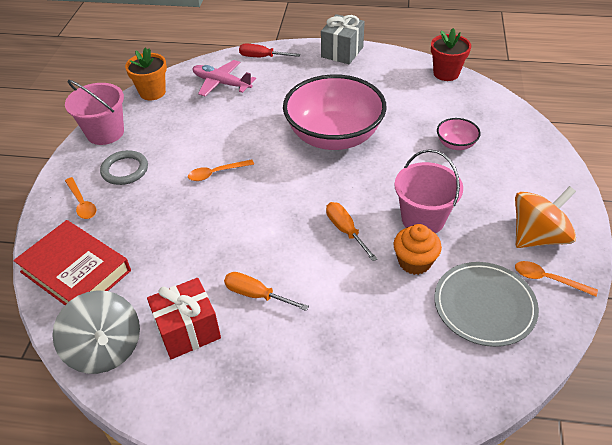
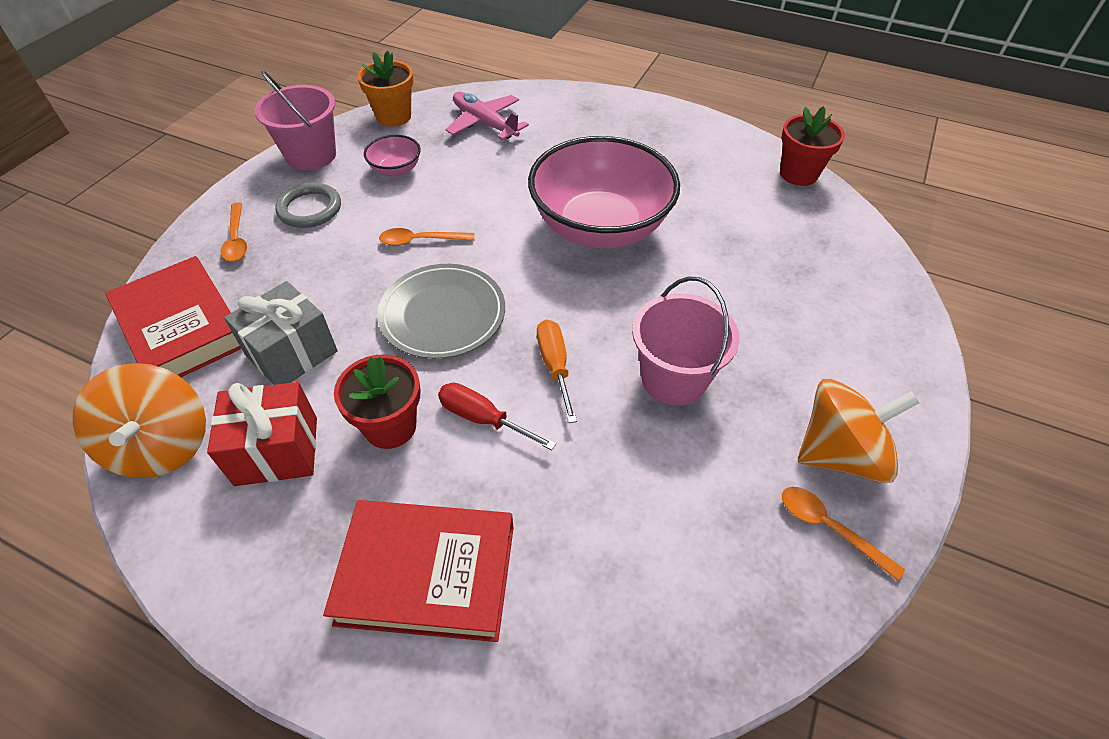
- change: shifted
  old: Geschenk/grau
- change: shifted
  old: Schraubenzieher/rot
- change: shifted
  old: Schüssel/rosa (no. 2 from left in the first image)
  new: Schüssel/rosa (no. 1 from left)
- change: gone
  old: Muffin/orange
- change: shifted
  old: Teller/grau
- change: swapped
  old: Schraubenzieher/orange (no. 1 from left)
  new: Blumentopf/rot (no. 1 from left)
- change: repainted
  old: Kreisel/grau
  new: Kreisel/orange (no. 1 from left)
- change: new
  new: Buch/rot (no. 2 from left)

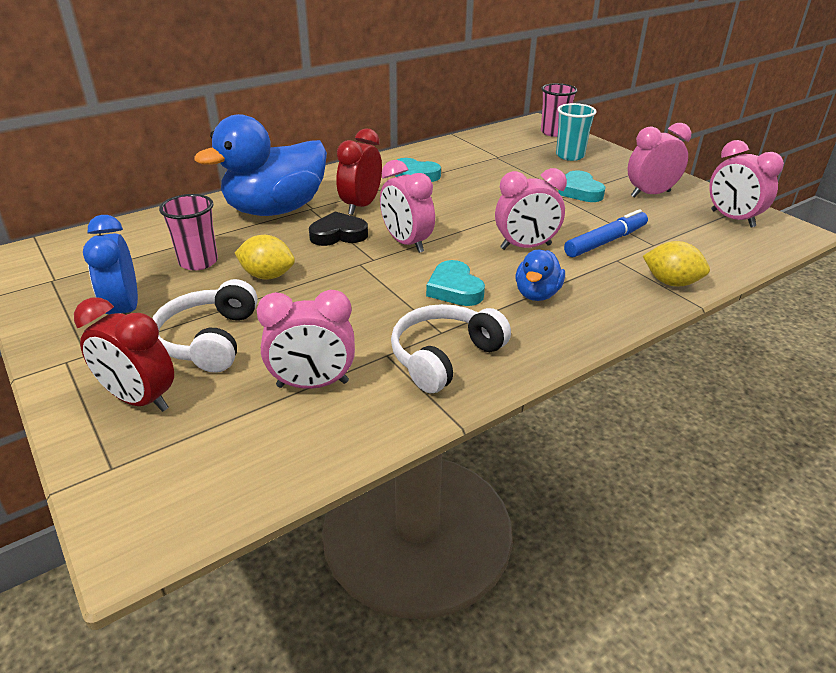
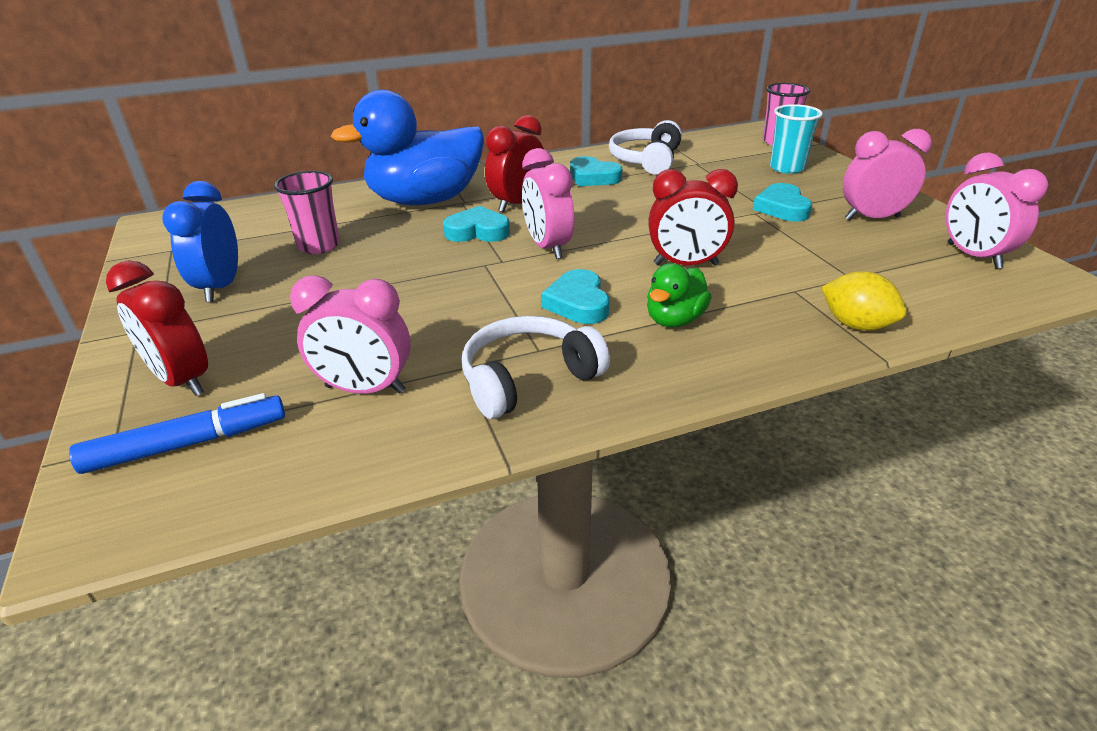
- change: repainted
  old: Wecker/rosa (no. 3 from left)
  new: Wecker/rot (no. 3 from left)
- change: shifted
  old: Filzstift/blau
- change: repainted
  old: Herz/schwarz
  new: Herz/türkis (no. 1 from left)
- change: gone
  old: Zitrone/gelb (no. 1 from left)
- change: repainted
  old: Ente/blau (no. 2 from left)
  new: Ente/grün
- change: shifted
  old: Kopfhörer/weiß (no. 1 from left in the first image)
  new: Kopfhörer/weiß (no. 2 from left)

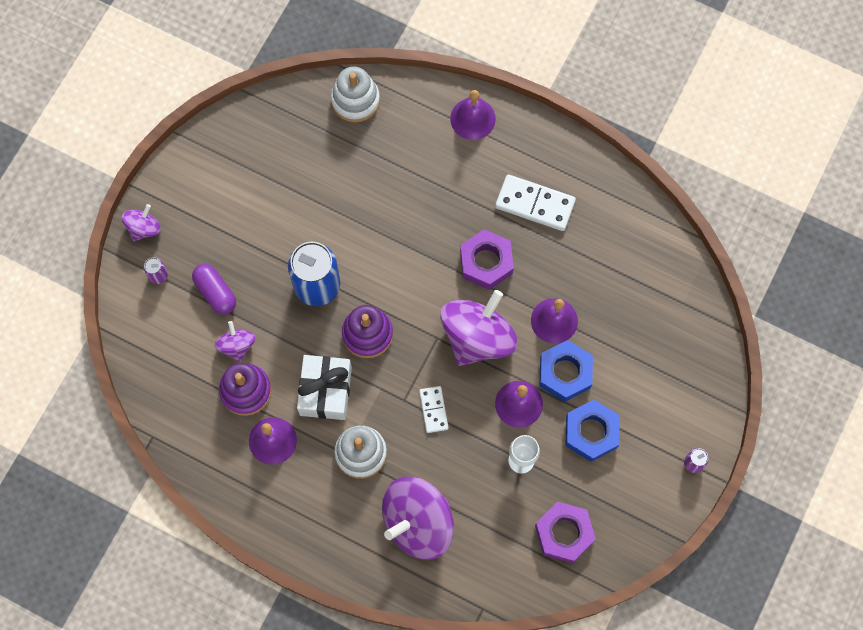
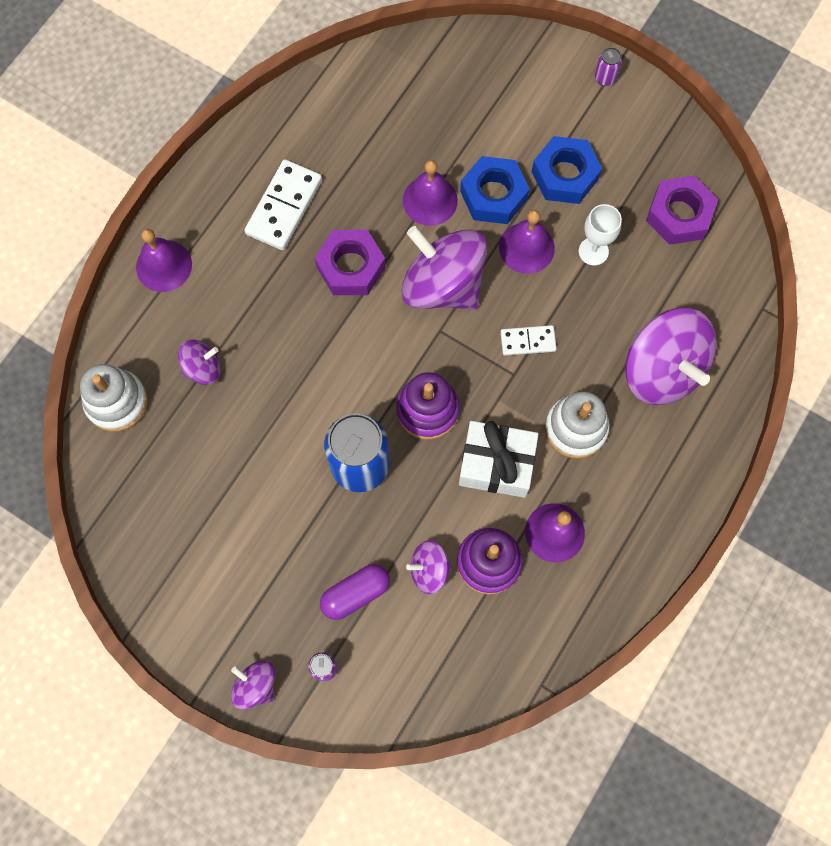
- change: new
  new: Kreisel/lila (no. 1 from left)

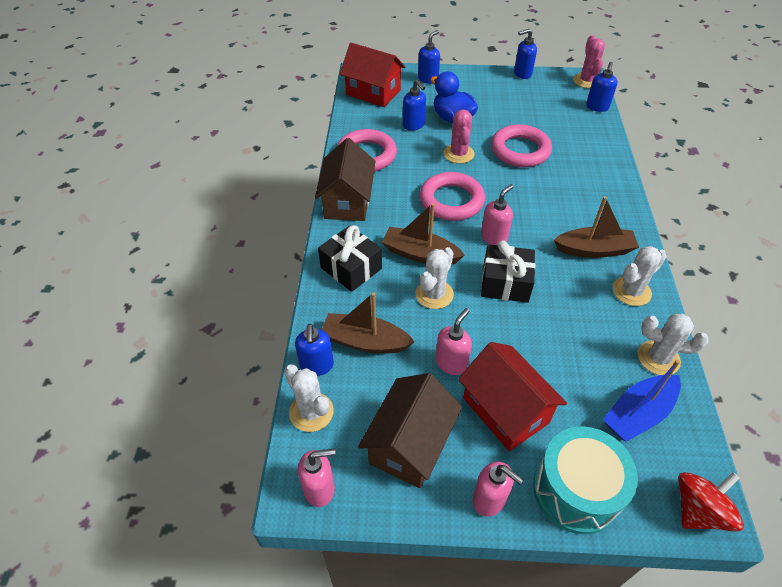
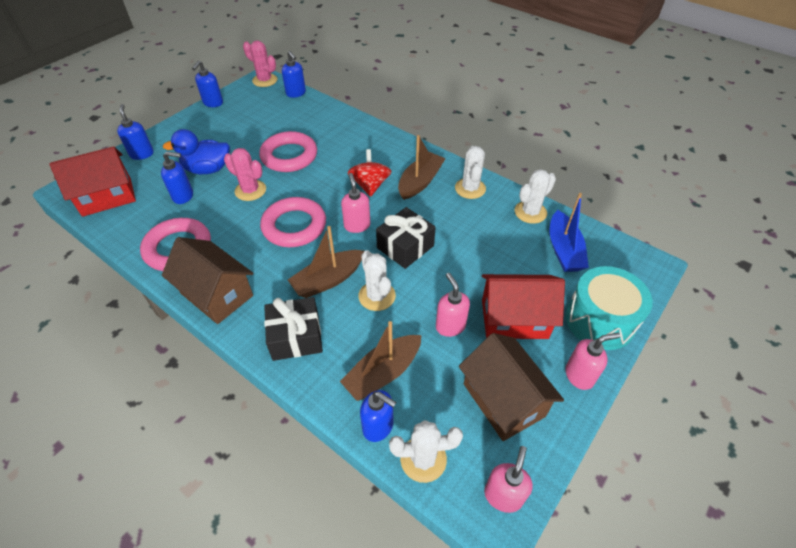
- change: shifted
  old: Kreisel/rot

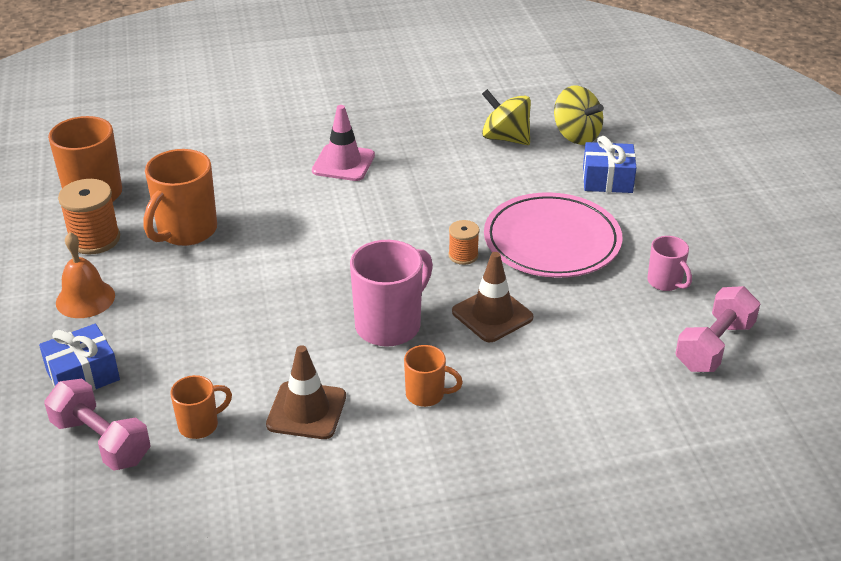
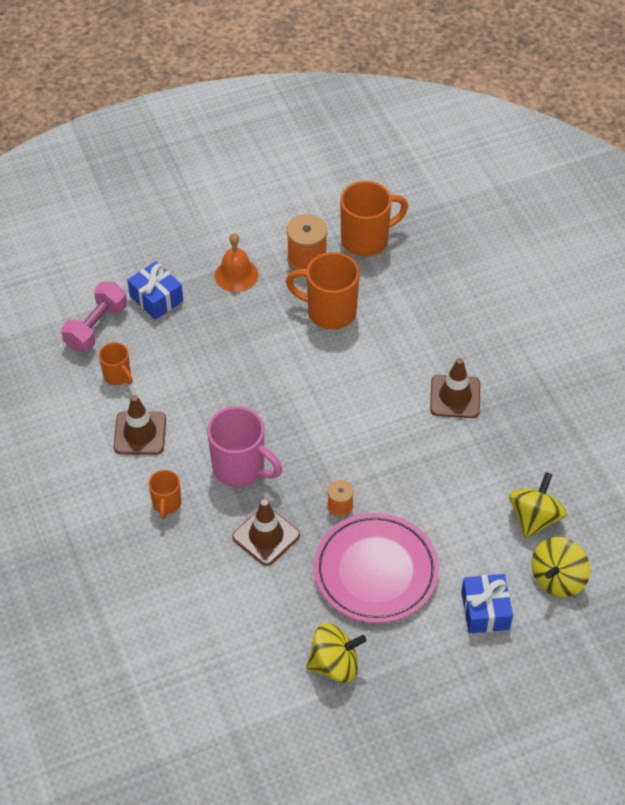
- change: repainted
  old: Leitkegel/rosa
  new: Leitkegel/braun (no. 3 from left)
- change: swapped
  old: Tasse/rosa (no. 2 from left)
  new: Kreisel/gelb (no. 1 from left)
- change: gone
  old: Hantel/rosa (no. 2 from left)

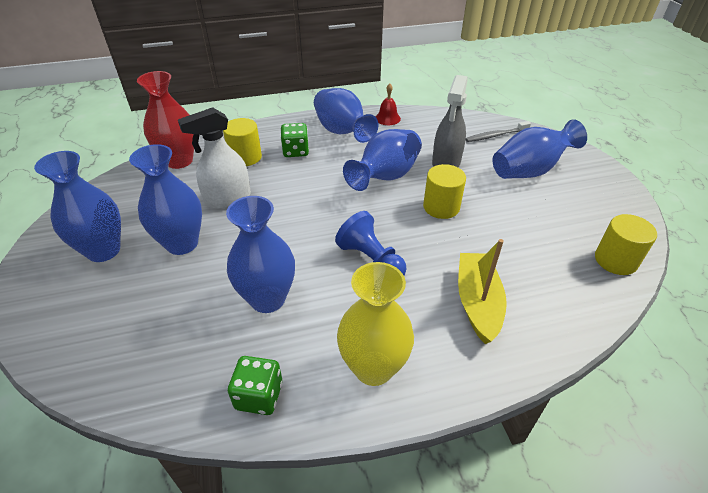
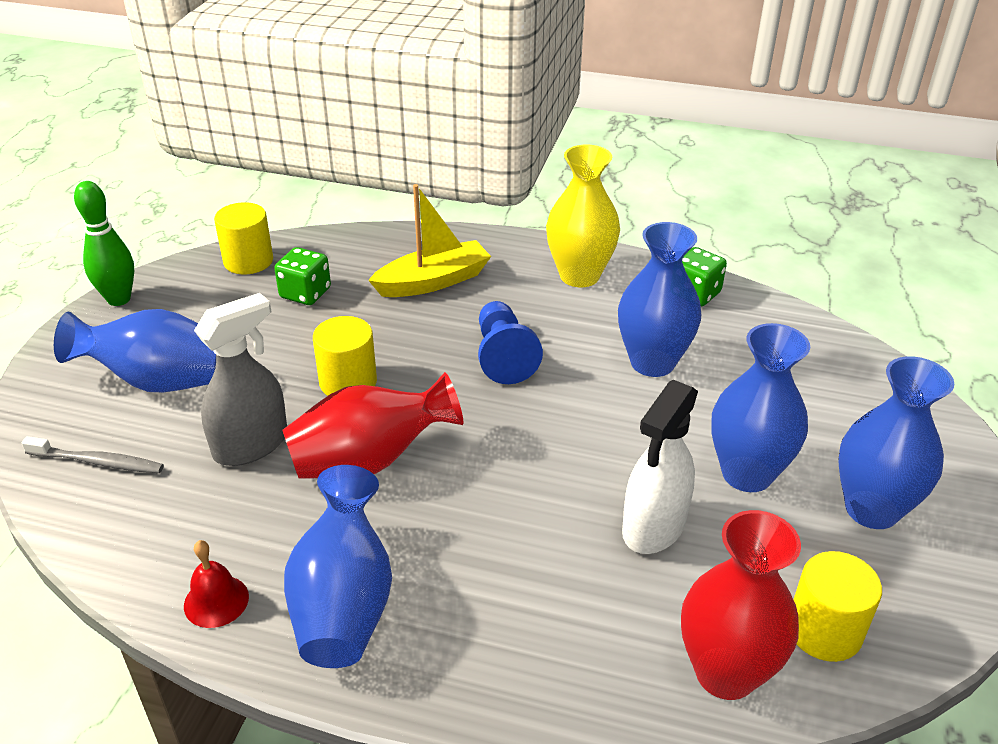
- change: rotated
  old: Sprühflasche/weiß
  degrees: 120
- change: shifted
  old: Vollzylinder/gelb (no. 1 from left in the first image)
  new: Vollzylinder/gelb (no. 3 from left)
- change: shifted
  old: Spielwürfel/grün (no. 2 from left in the first image)
  new: Spielwürfel/grün (no. 1 from left)
- change: repainted
  old: Vase/blau (no. 5 from left)
  new: Vase/rot (no. 1 from left)
- change: rotated
  old: Boot/gelb
  degrees: -150
- change: new
  new: Bowlingkegel/grün

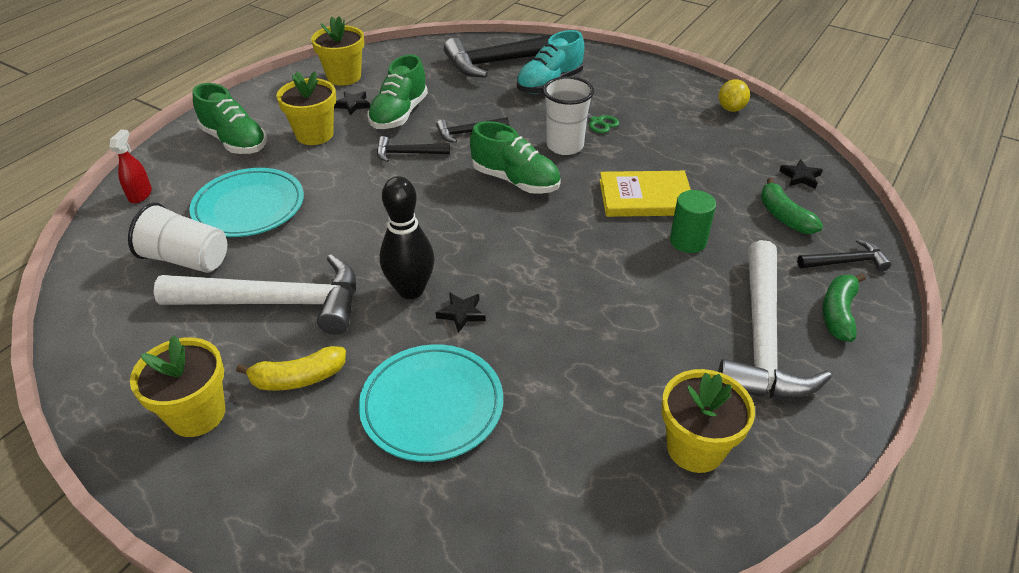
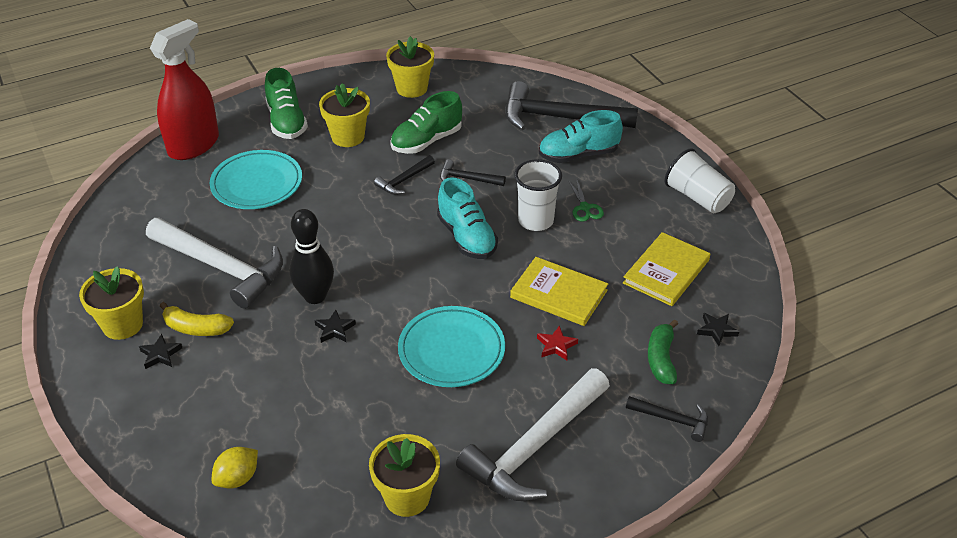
- change: shifted
  old: Zitrone/gelb
- change: shifted
  old: Stern/schwarz (no. 1 from left)
- change: repainted
  old: Schuh/grün (no. 3 from left)
  new: Schuh/türkis (no. 1 from left)
- change: scaled
  old: Sprühflasche/rot
  factor: 2.36
- change: rotated
  old: Hammer/schwarz (no. 1 from left)
  degrees: -75
- change: swapped
  old: Vollzylinder/grün
  new: Stern/rot
- change: shifted
  old: Becher/weiß (no. 1 from left in the first image)
  new: Becher/weiß (no. 2 from left)
- change: gone
  old: Banane/grün (no. 2 from left)
- change: shifted
  old: Teller/türkis (no. 2 from left)
- change: new
  new: Buch/gelb (no. 2 from left)

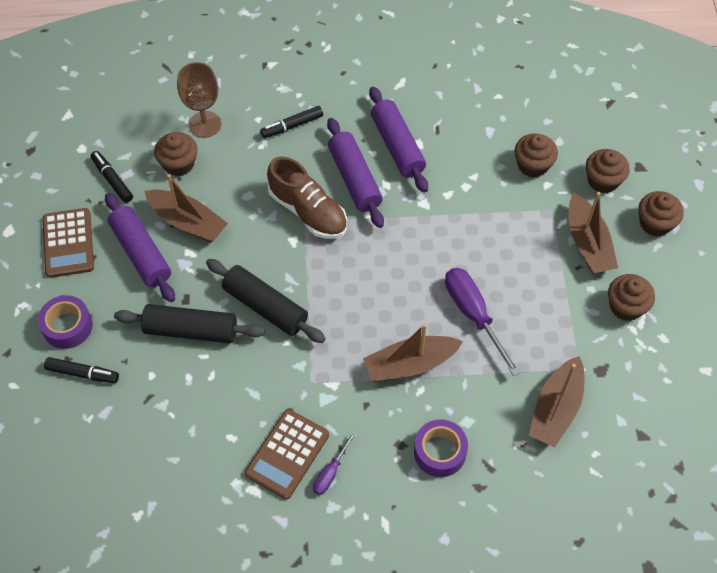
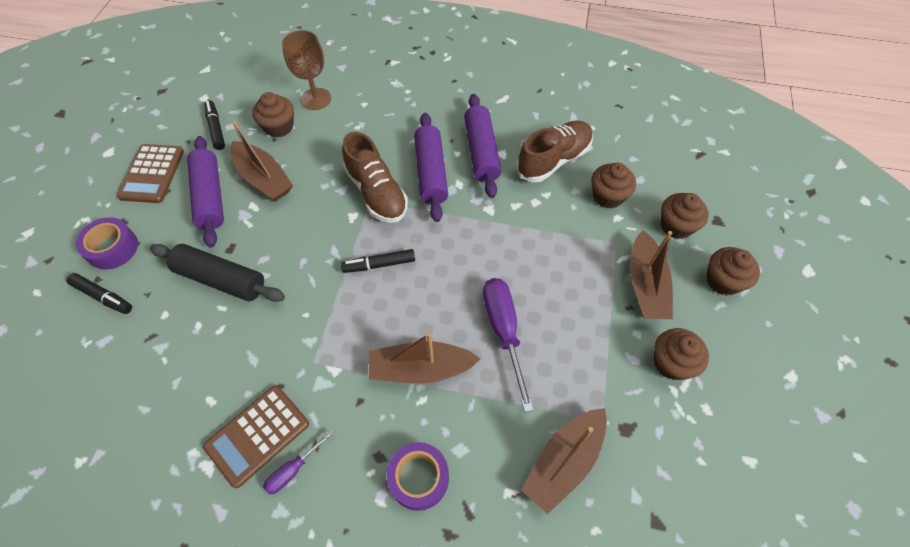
- change: shifted
  old: Filzstift/schwarz (no. 3 from left)
- change: gone
  old: Nudelholz/schwarz (no. 2 from left)
- change: new
  new: Schuh/braun (no. 2 from left)

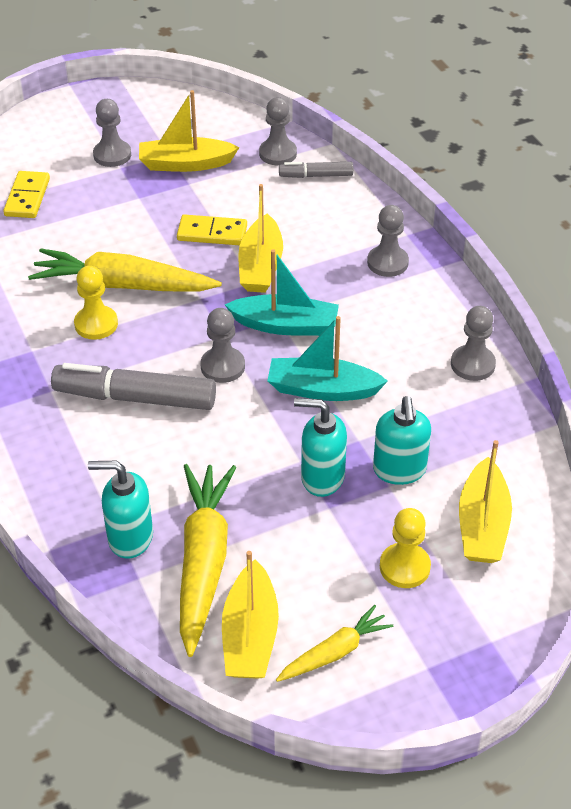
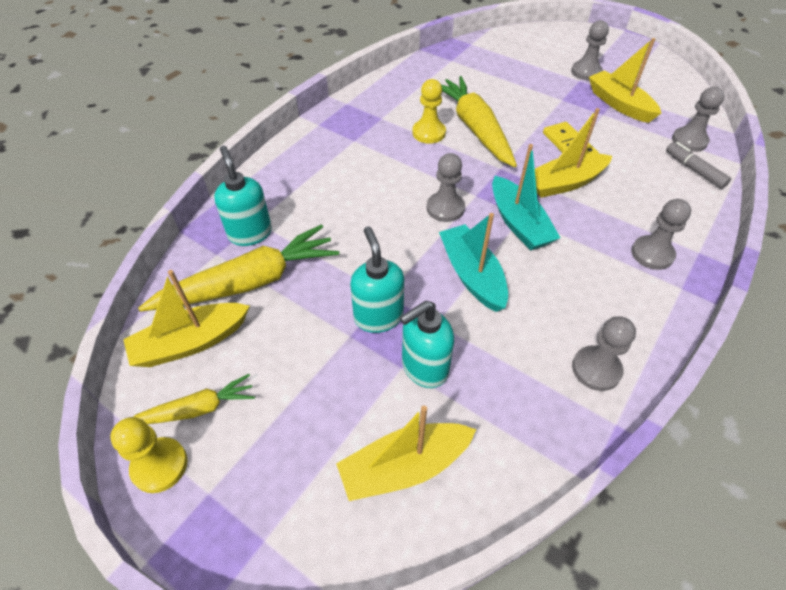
- change: gone
  old: Dominostein/gelb (no. 1 from left)
- change: gone
  old: Filzstift/grau (no. 1 from left)
- change: shifted
  old: Bauer/gelb (no. 2 from left in the first image)
  new: Bauer/gelb (no. 1 from left)
- change: rotated
  old: Karotte/gelb (no. 3 from left in the first image)
  degrees: -45

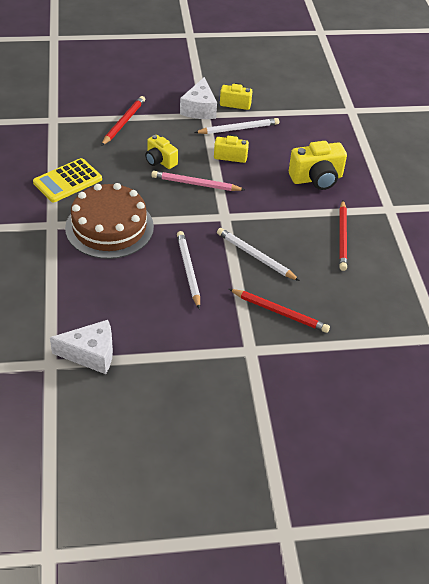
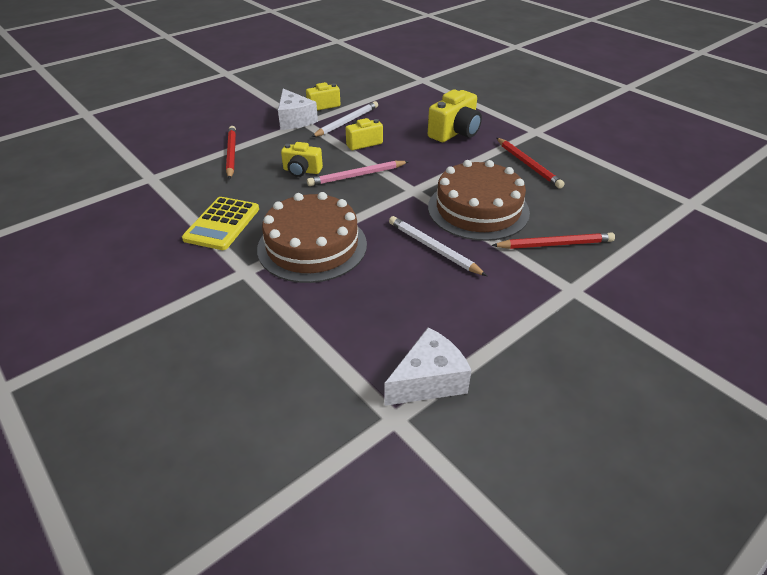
- change: swapped
  old: Bleistift/weiß (no. 3 from left)
  new: Kuchen/braun (no. 2 from left)

